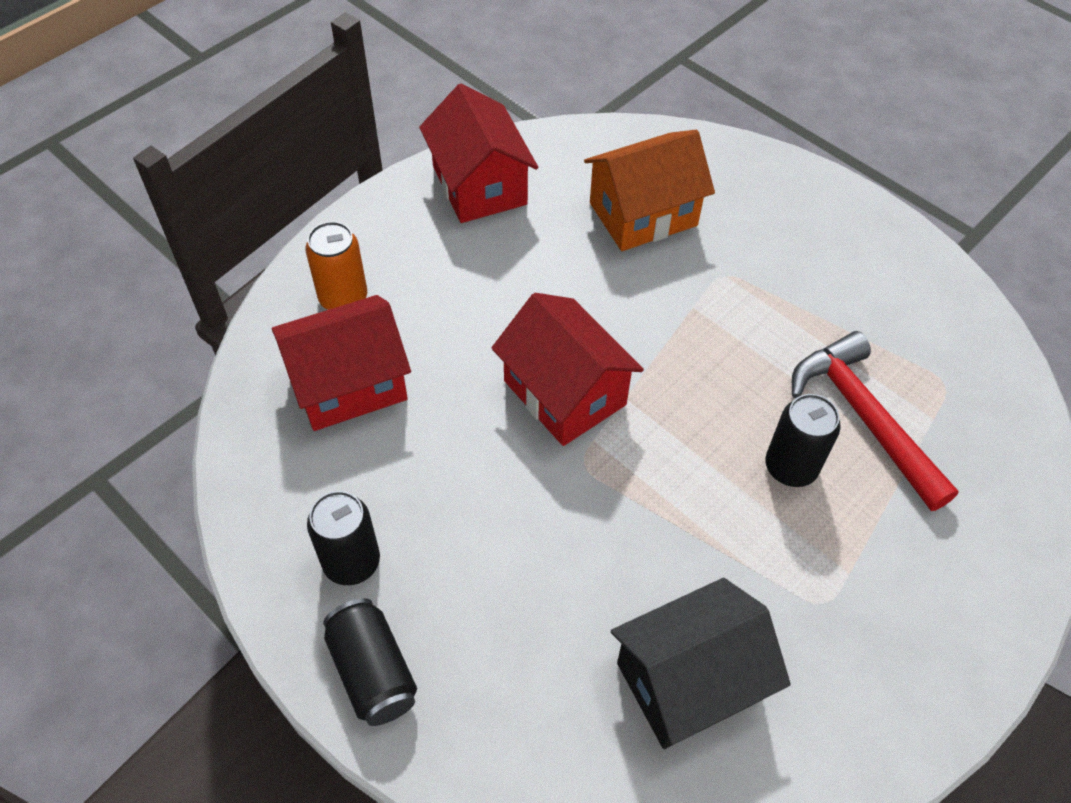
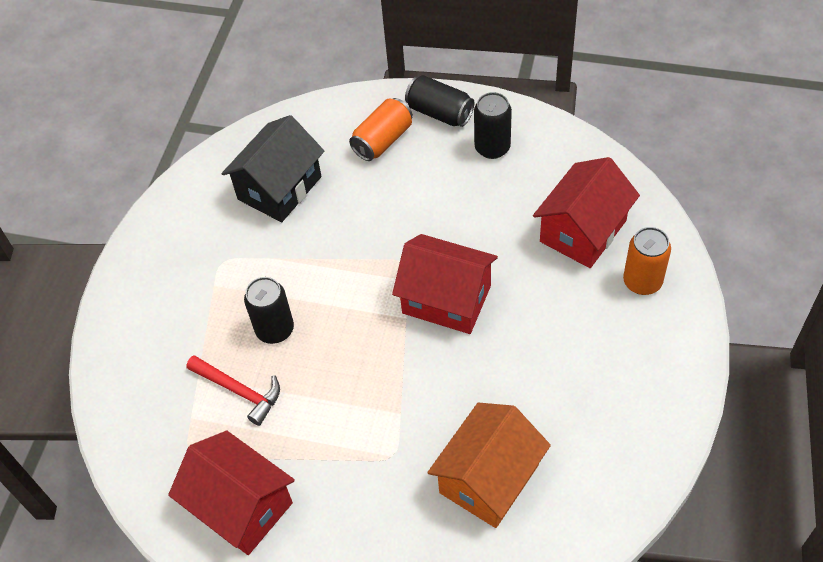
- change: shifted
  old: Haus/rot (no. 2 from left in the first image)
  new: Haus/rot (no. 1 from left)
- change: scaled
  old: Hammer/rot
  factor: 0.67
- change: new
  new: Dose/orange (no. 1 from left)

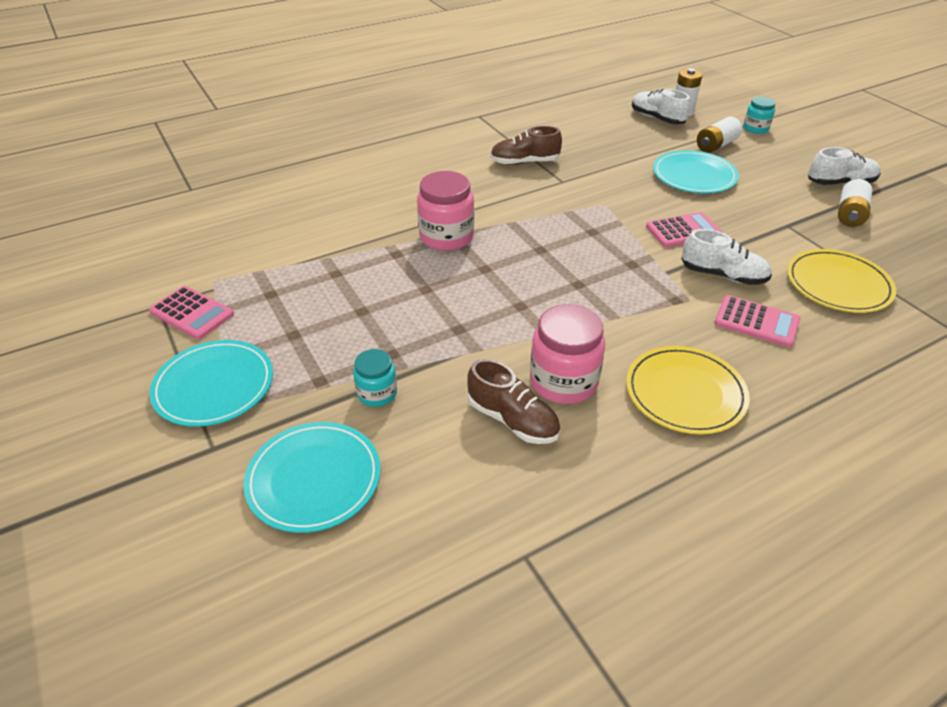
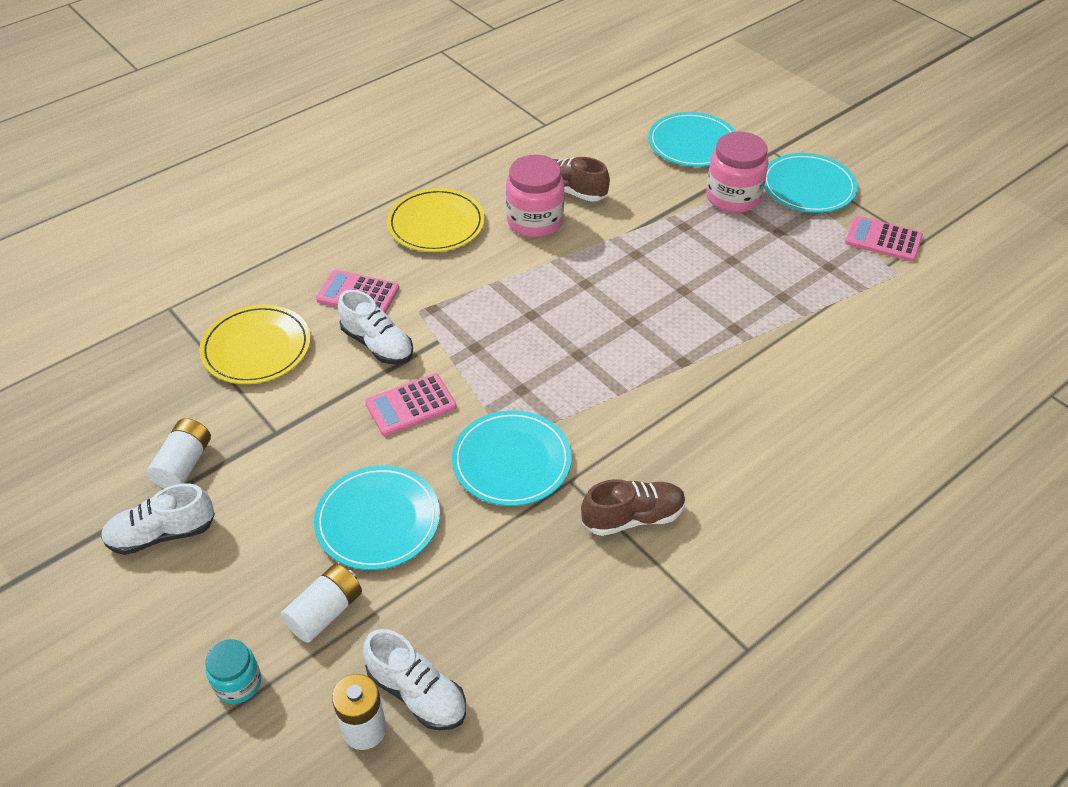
- change: shifted
  old: Einmachglas/rosa (no. 1 from left in the first image)
  new: Einmachglas/rosa (no. 2 from left)
- change: rotated
  old: Schuh/weiß (no. 2 from left)
  degrees: -150
- change: gone
  old: Einmachglas/türkis (no. 1 from left)
- change: new
  new: Teller/türkis (no. 2 from left)

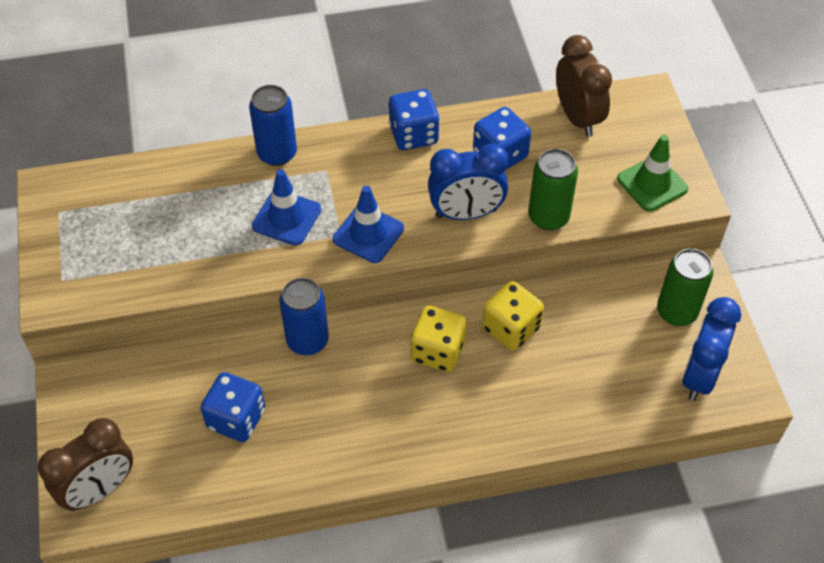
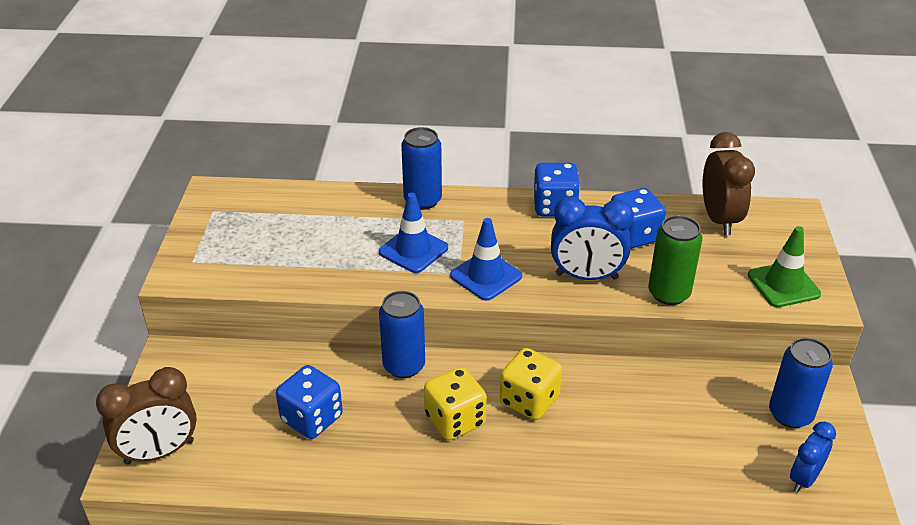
- change: repainted
  old: Dose/grün (no. 2 from left)
  new: Dose/blau (no. 3 from left)
- change: shifted
  old: Spielwürfel/gelb (no. 2 from left in the first image)
  new: Spielwürfel/gelb (no. 1 from left)
- change: scaled
  old: Wecker/blau (no. 2 from left)
  factor: 0.63

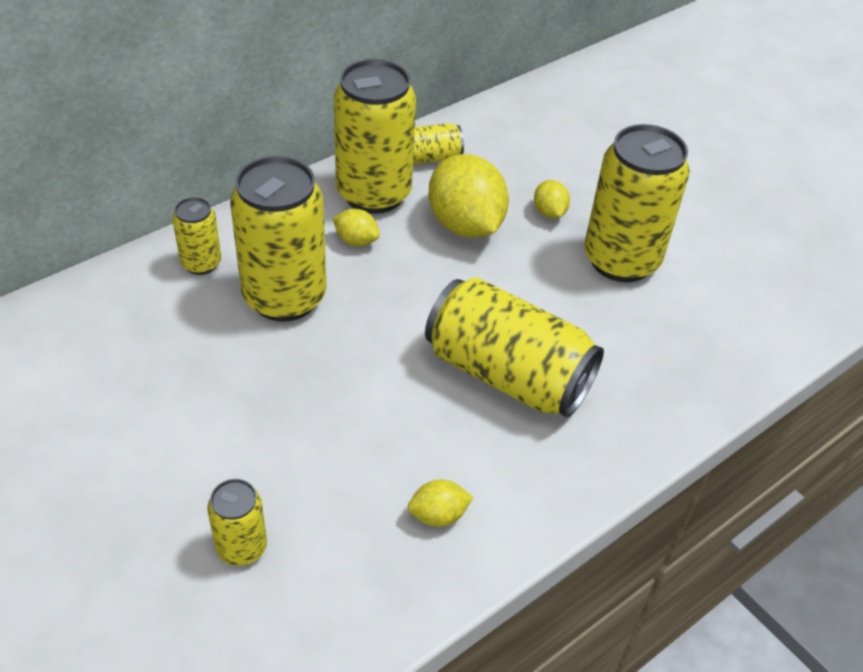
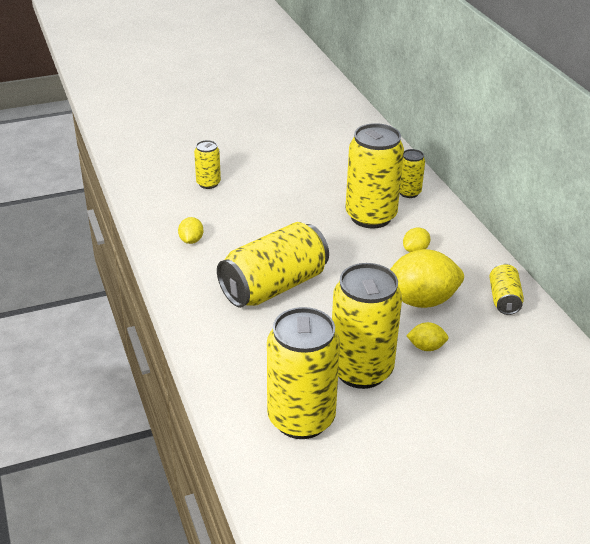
- change: shifted
  old: Dose/gelb (no. 4 from left in the first image)
  new: Dose/gelb (no. 3 from left)

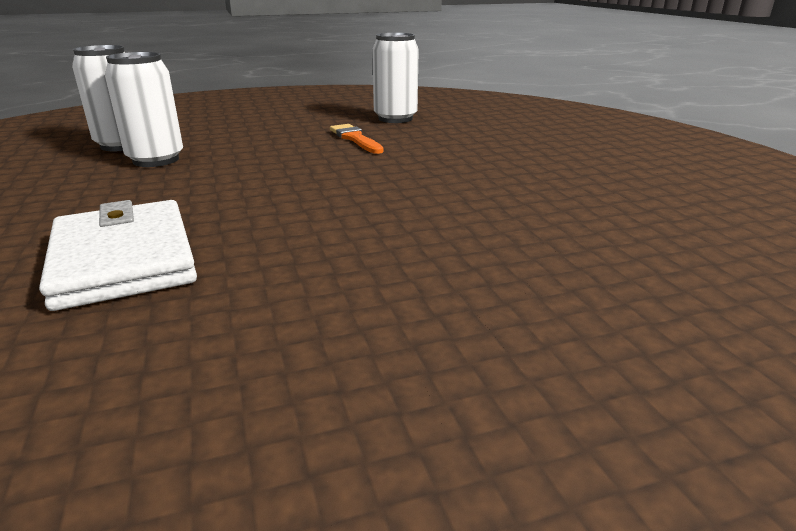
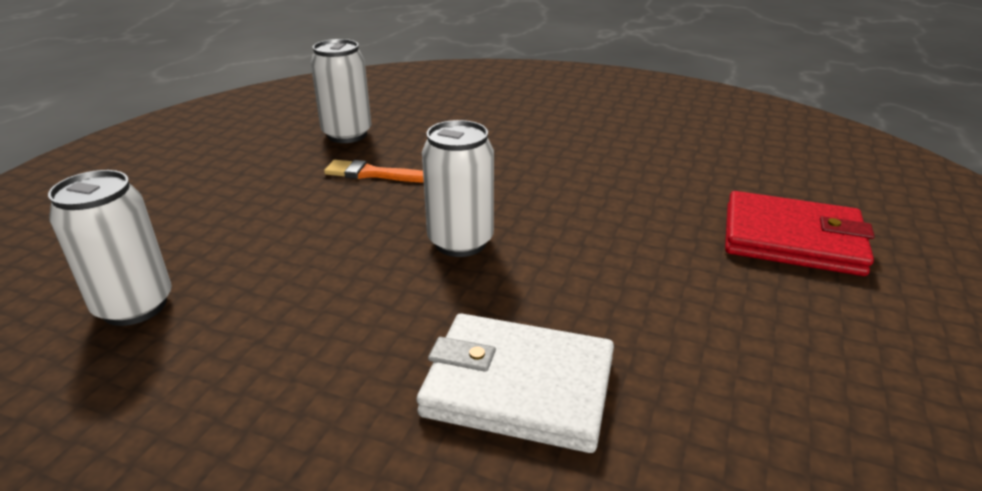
- change: shifted
  old: Dose/weiß (no. 2 from left in the first image)
  new: Dose/weiß (no. 3 from left)
- change: new
  new: Geldbörse/rot

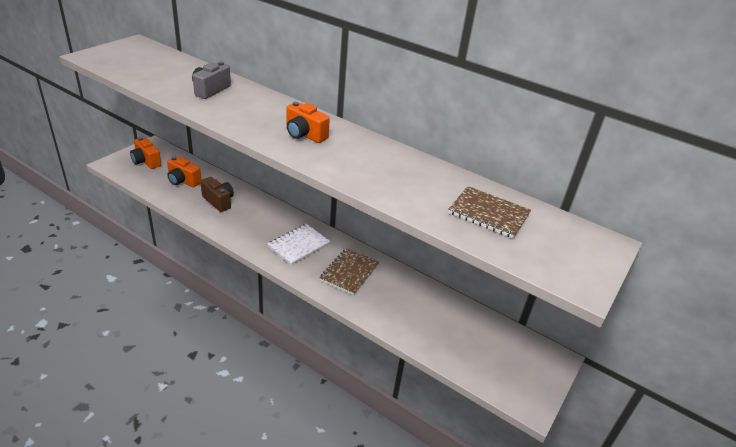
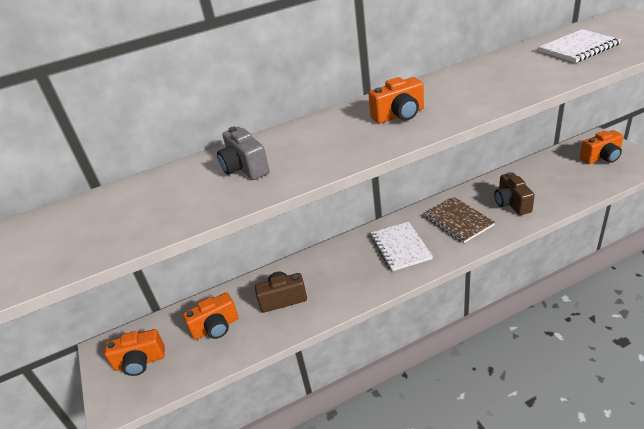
- change: repainted
  old: Notizbuch/braun (no. 2 from left)
  new: Notizbuch/weiß (no. 2 from left)
- change: new
  new: Kamera/orange (no. 4 from left)
- change: new
  new: Kamera/braun (no. 2 from left)

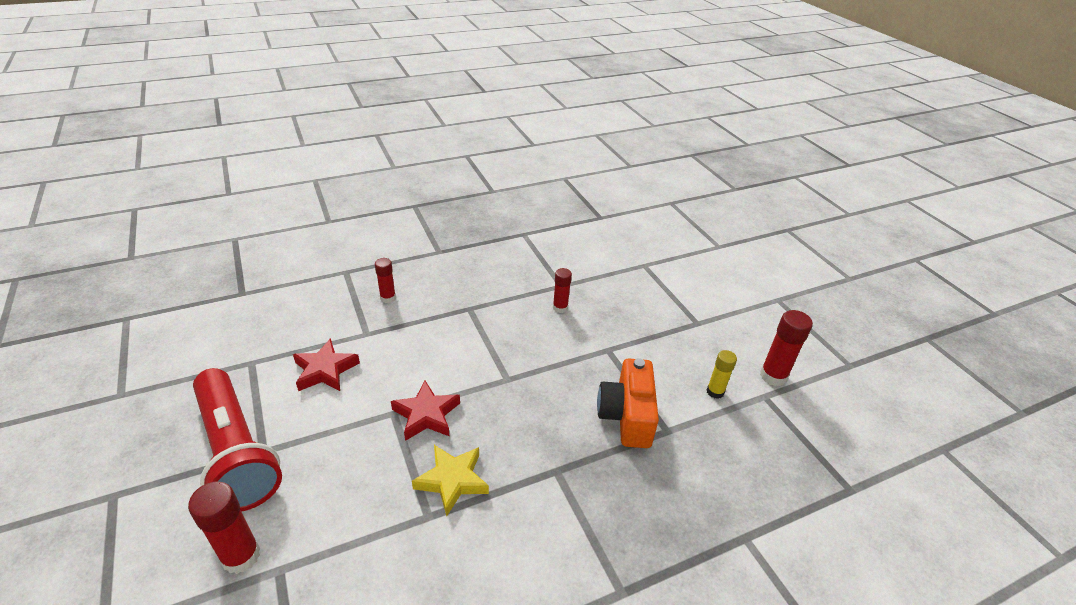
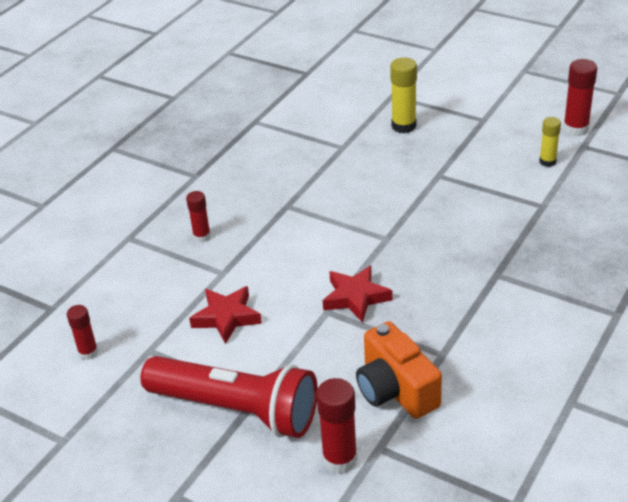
- change: shifted
  old: Klebestift/rot (no. 3 from left in the first image)
  new: Klebestift/rot (no. 1 from left)
- change: shifted
  old: Kamera/orange
- change: gone
  old: Stern/gelb
- change: new
  new: Klebestift/gelb (no. 1 from left)

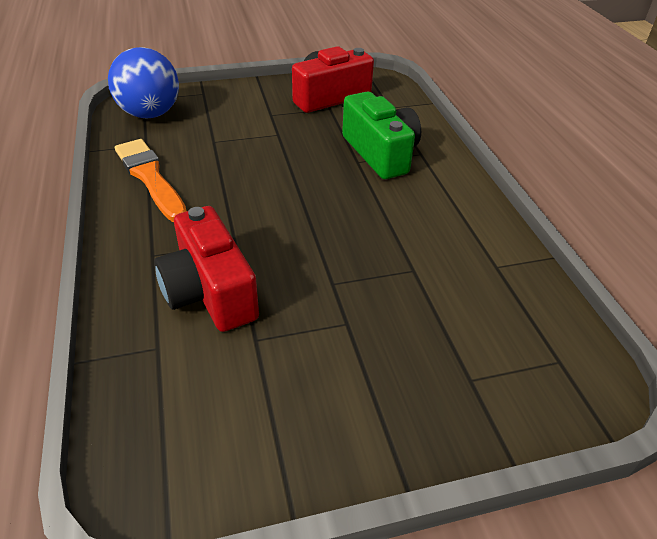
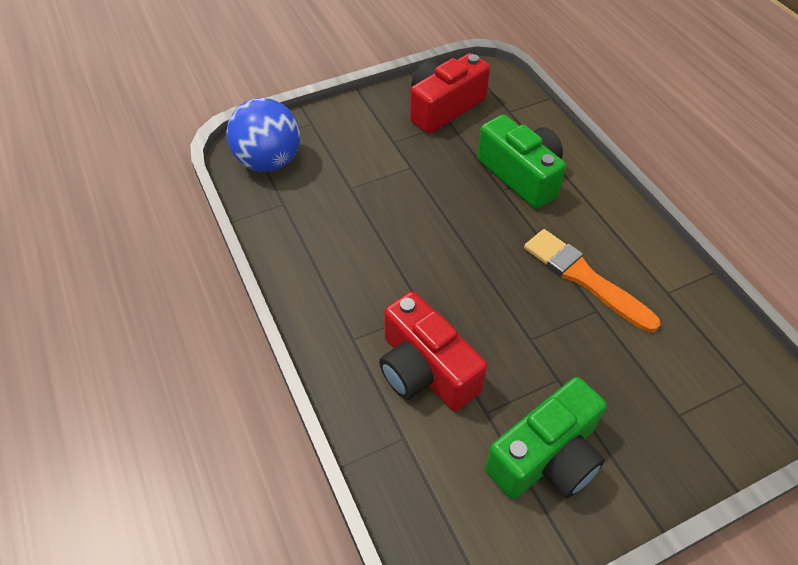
- change: shifted
  old: Pinsel/orange
- change: new
  new: Kamera/grün (no. 2 from left)

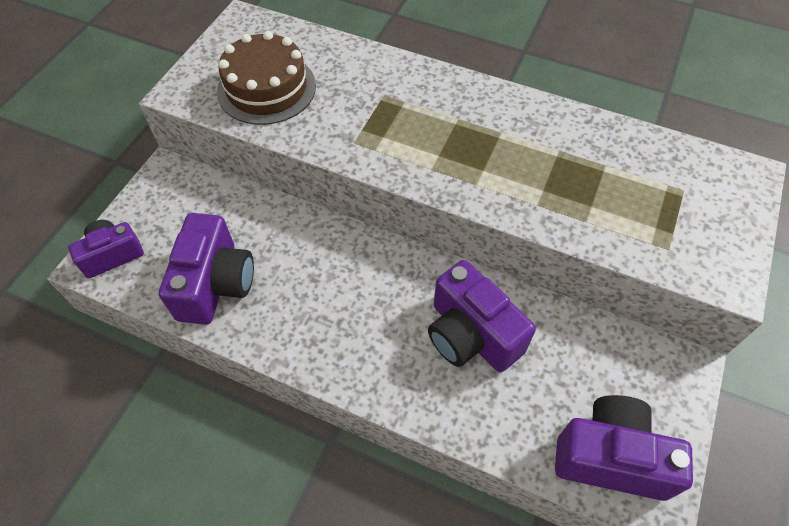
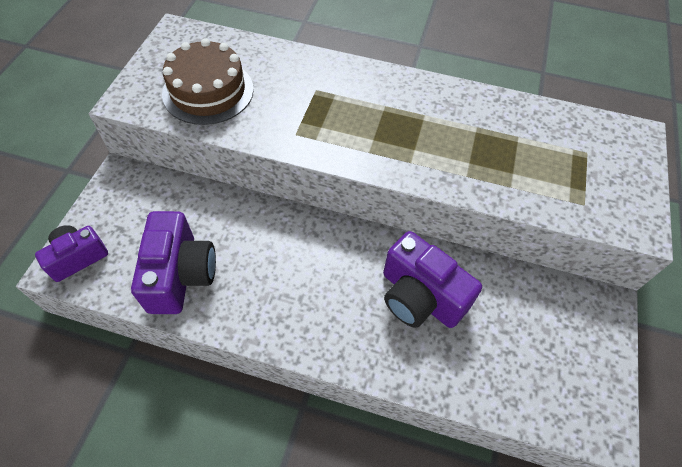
- change: gone
  old: Kamera/lila (no. 4 from left)

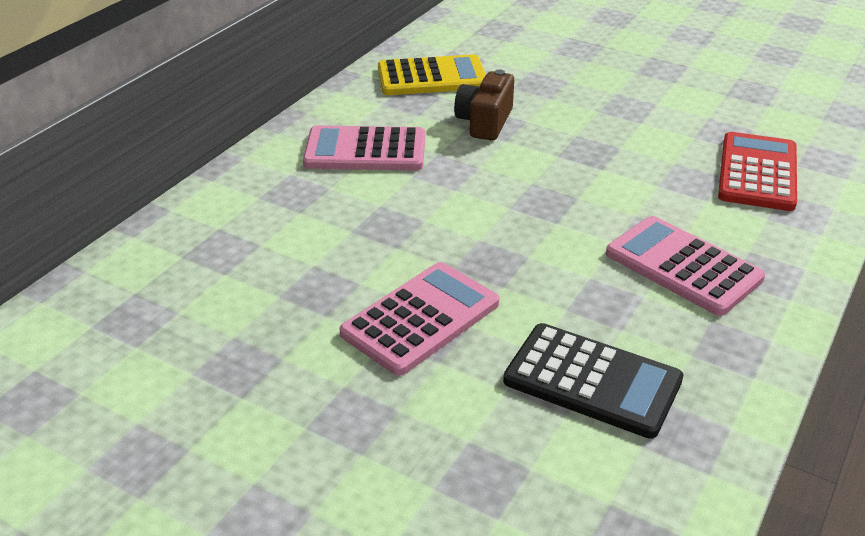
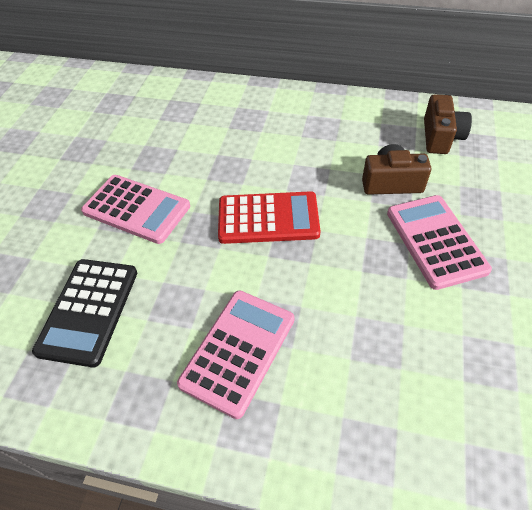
- change: swapped
  old: Taschenrechner/gelb
  new: Kamera/braun (no. 2 from left)
- change: shifted
  old: Taschenrechner/rosa (no. 1 from left in the first image)
  new: Taschenrechner/rosa (no. 3 from left)
- change: shifted
  old: Taschenrechner/rot

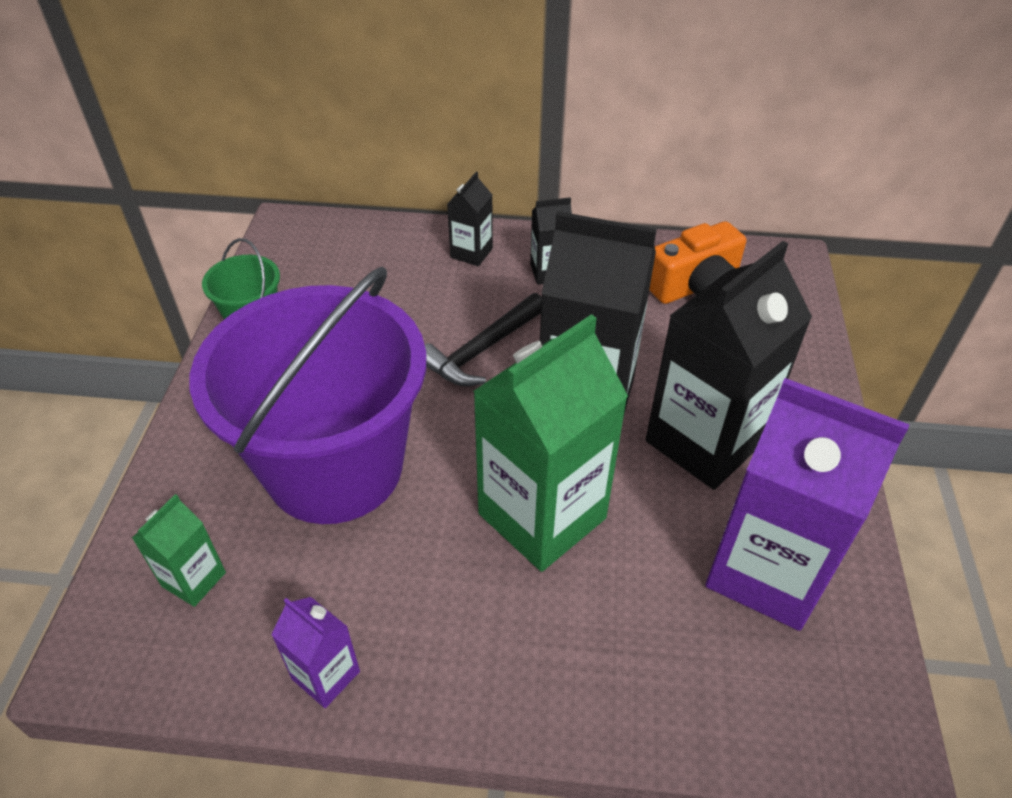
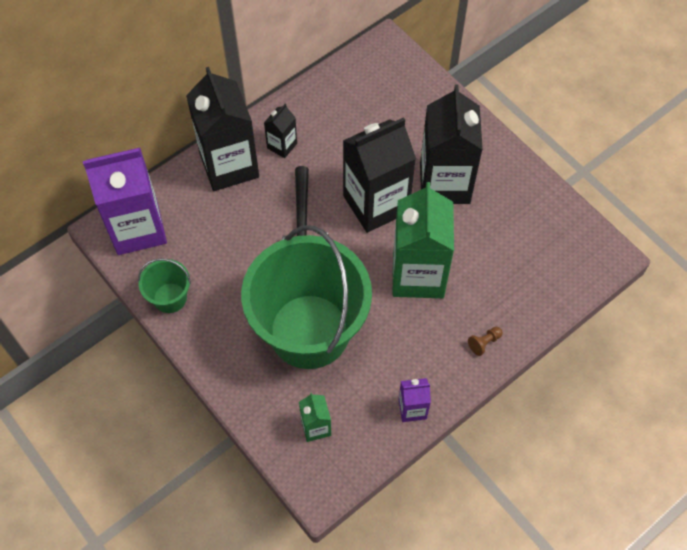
- change: scaled
  old: Getränkekarton/schwarz (no. 1 from left)
  factor: 2.17
- change: gone
  old: Kamera/orange
- change: repainted
  old: Eimer/lila
  new: Eimer/grün (no. 2 from left)
- change: shifted
  old: Getränkekarton/lila (no. 2 from left in the first image)
  new: Getränkekarton/lila (no. 1 from left)
- change: new
  new: Bauer/braun

